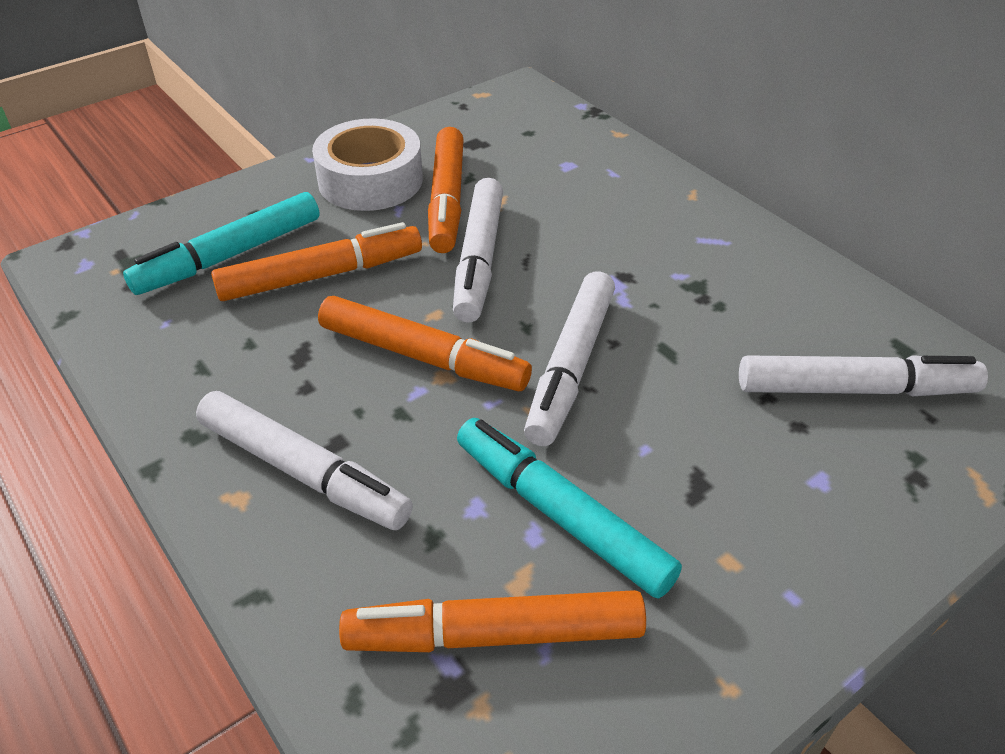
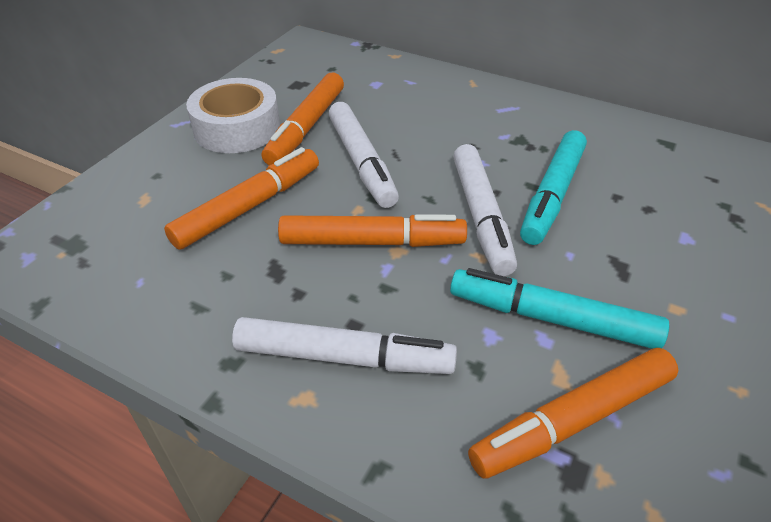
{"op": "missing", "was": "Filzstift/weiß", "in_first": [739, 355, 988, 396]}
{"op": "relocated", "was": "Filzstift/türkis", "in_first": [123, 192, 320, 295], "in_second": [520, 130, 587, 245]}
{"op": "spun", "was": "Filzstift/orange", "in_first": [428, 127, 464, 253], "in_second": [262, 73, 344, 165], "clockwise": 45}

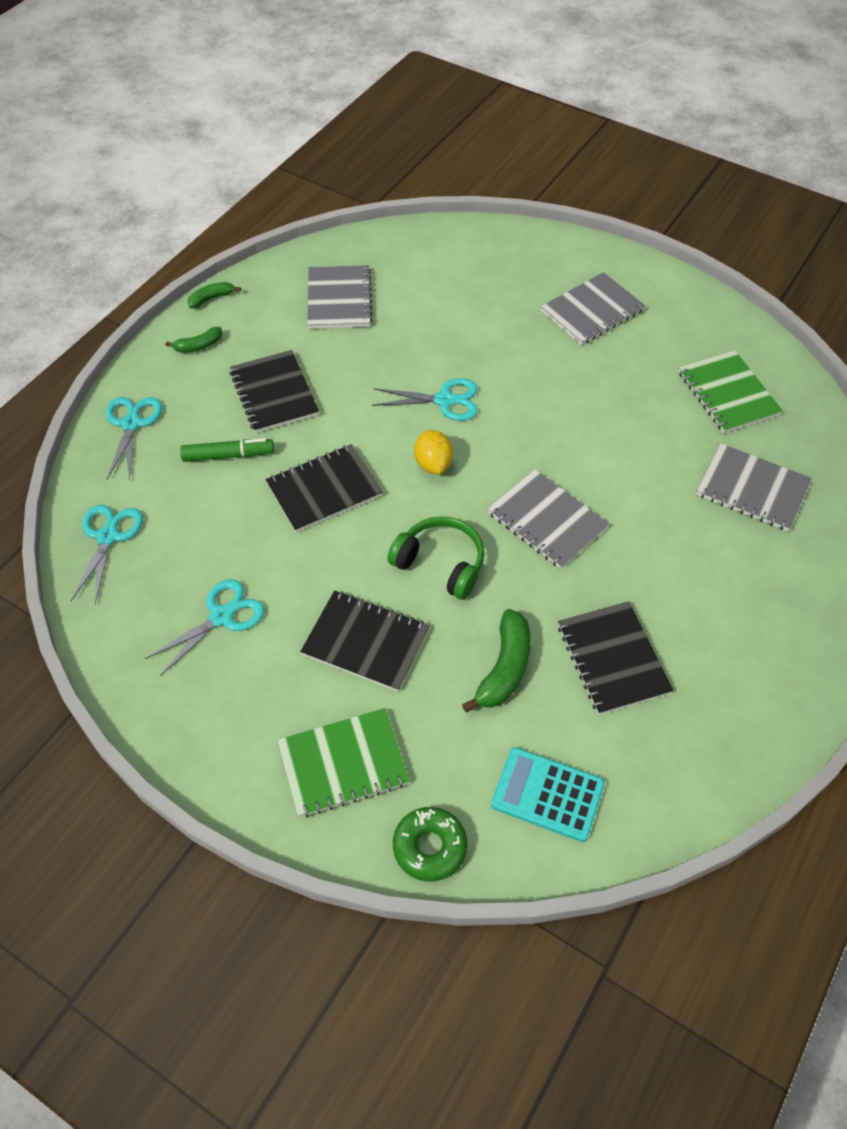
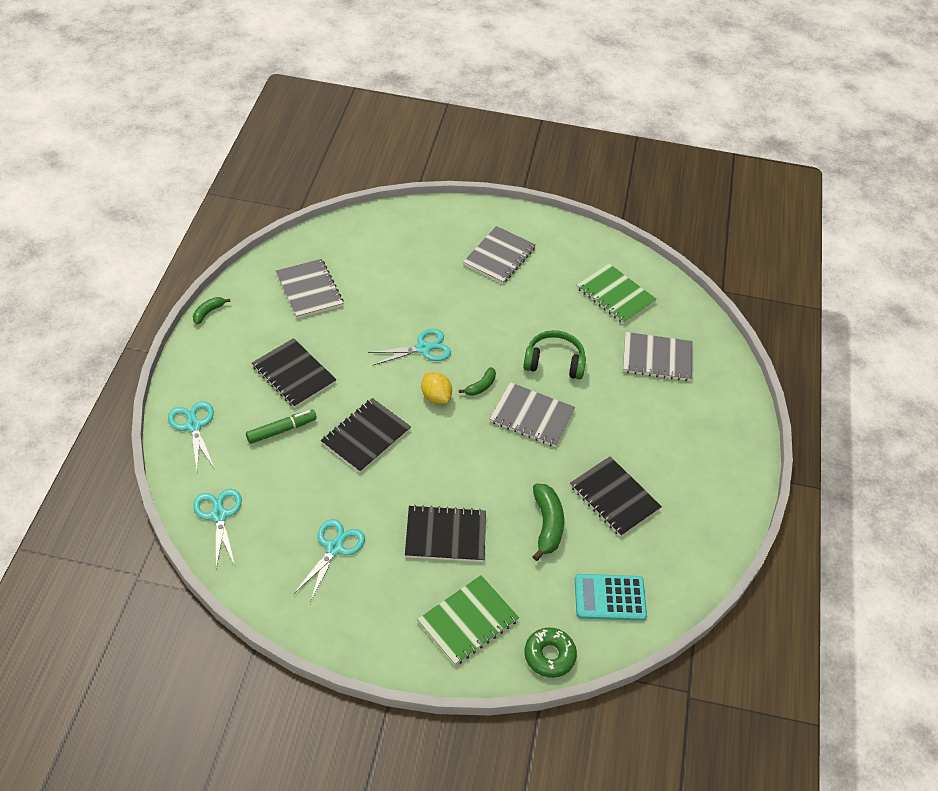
{"op": "relocated", "was": "Banane/grün", "in_first": [166, 327, 222, 353], "in_second": [459, 367, 496, 396]}
{"op": "relocated", "was": "Kopfhörer/grün", "in_first": [387, 516, 485, 600], "in_second": [523, 330, 586, 380]}

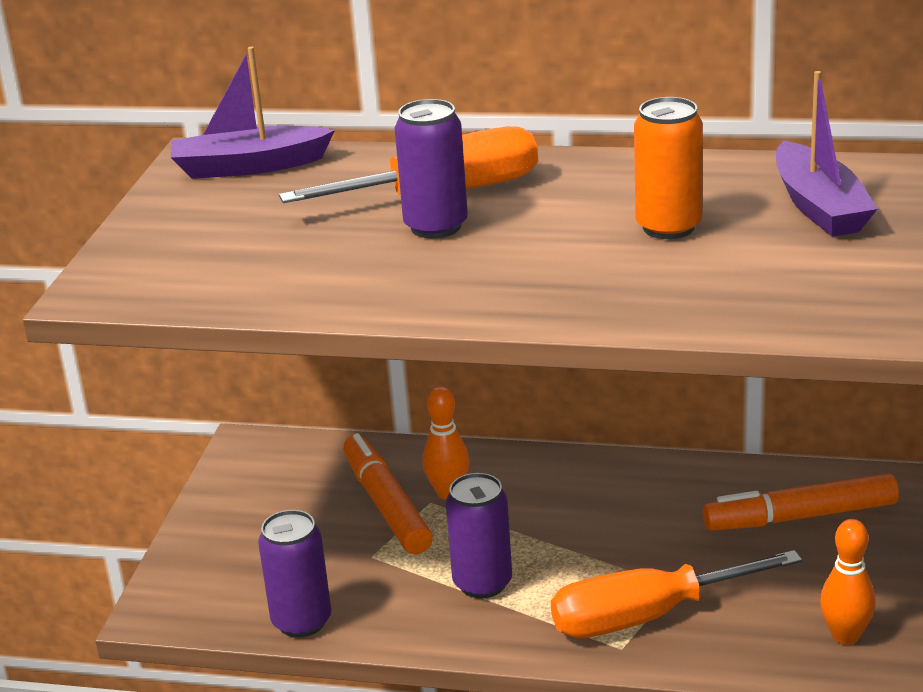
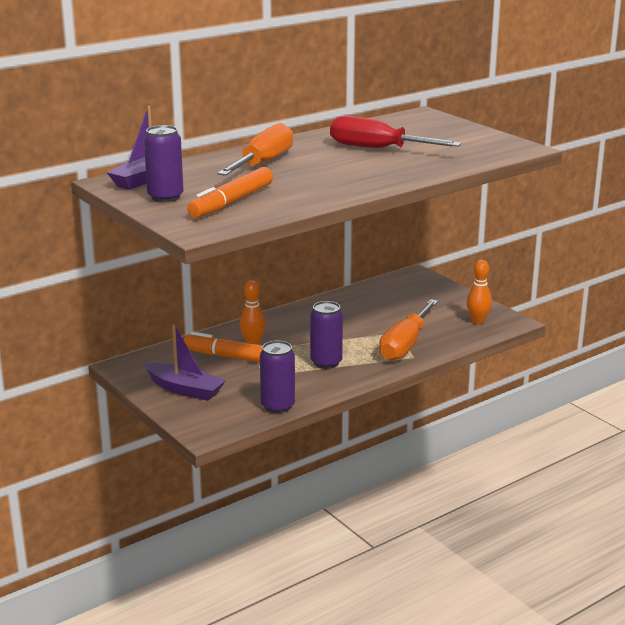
{"op": "relocated", "was": "Dose/lila", "in_first": [394, 99, 468, 238], "in_second": [144, 125, 184, 202]}
{"op": "relocated", "was": "Filzstift/orange", "in_first": [703, 473, 899, 530], "in_second": [187, 167, 273, 218]}
{"op": "relocated", "was": "Boot/lila", "in_first": [776, 71, 877, 237], "in_second": [144, 324, 226, 401]}
{"op": "exchanged", "was": "Dose/orange", "now": "Schraubenzieher/rot", "in_first": [634, 97, 703, 239], "in_second": [330, 116, 461, 148]}

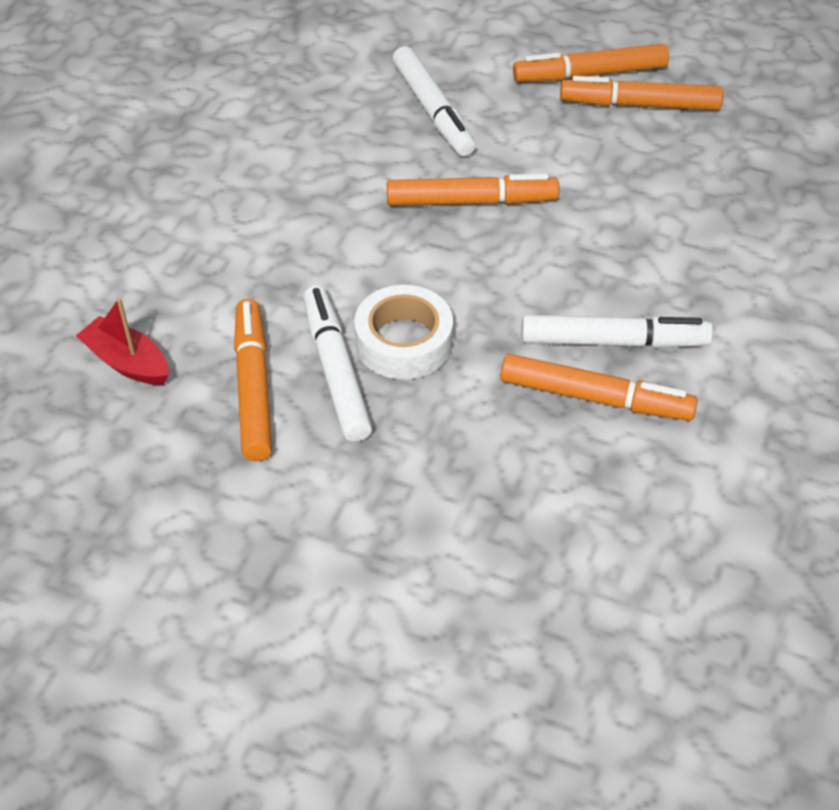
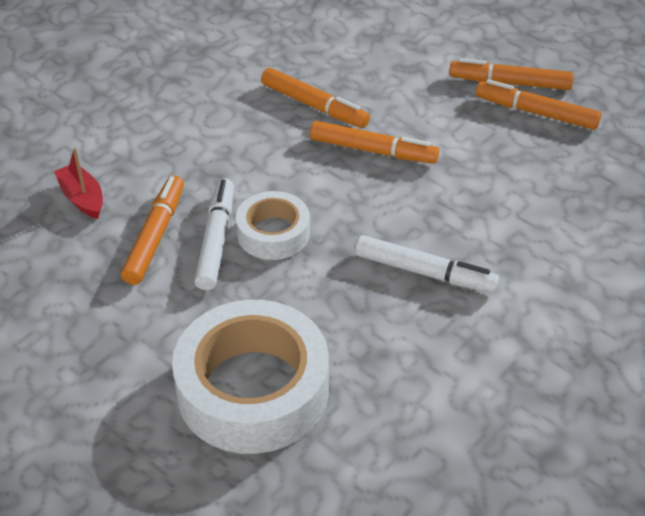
{"op": "missing", "was": "Filzstift/weiß", "in_first": [392, 46, 476, 156]}
{"op": "appeared", "now": "Klebeband/weiß", "in_second": [172, 300, 329, 454]}
{"op": "relocated", "was": "Filzstift/orange", "in_first": [500, 354, 698, 421], "in_second": [261, 68, 370, 128]}

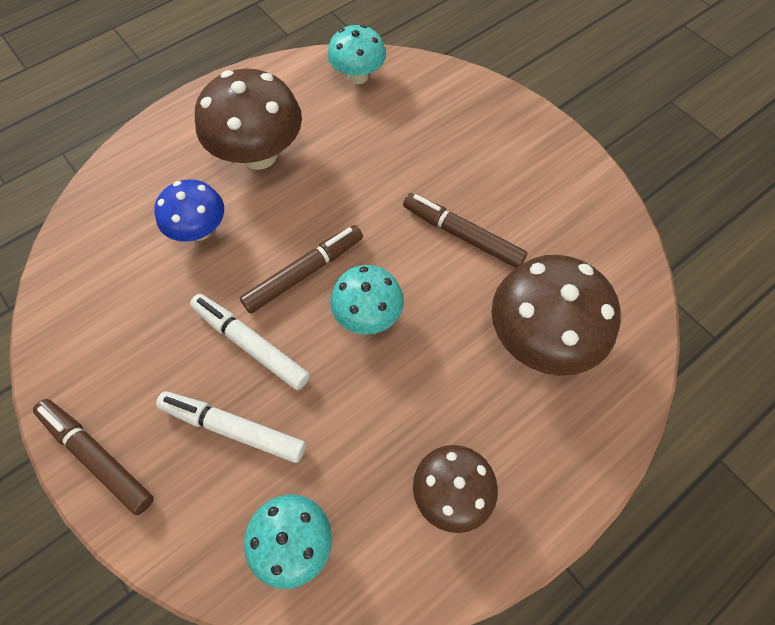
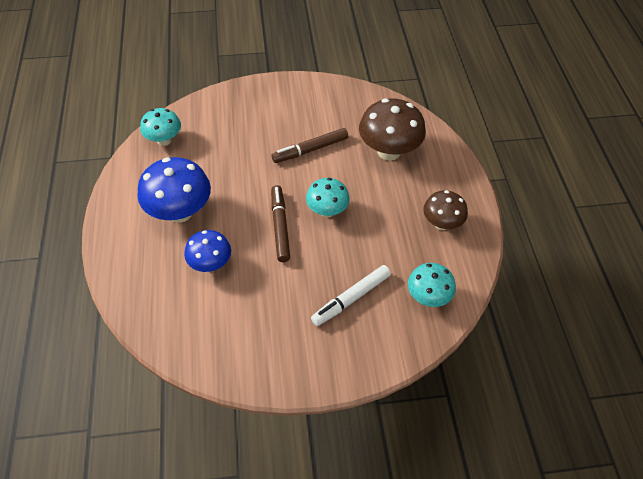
{"op": "missing", "was": "Filzstift/braun", "in_first": [33, 399, 154, 515]}
{"op": "missing", "was": "Filzstift/weiß", "in_first": [190, 294, 310, 390]}
{"op": "colour", "was": "Pilz/braun", "now": "Pilz/blau", "in_first": [195, 69, 302, 170], "in_second": [137, 157, 211, 223]}

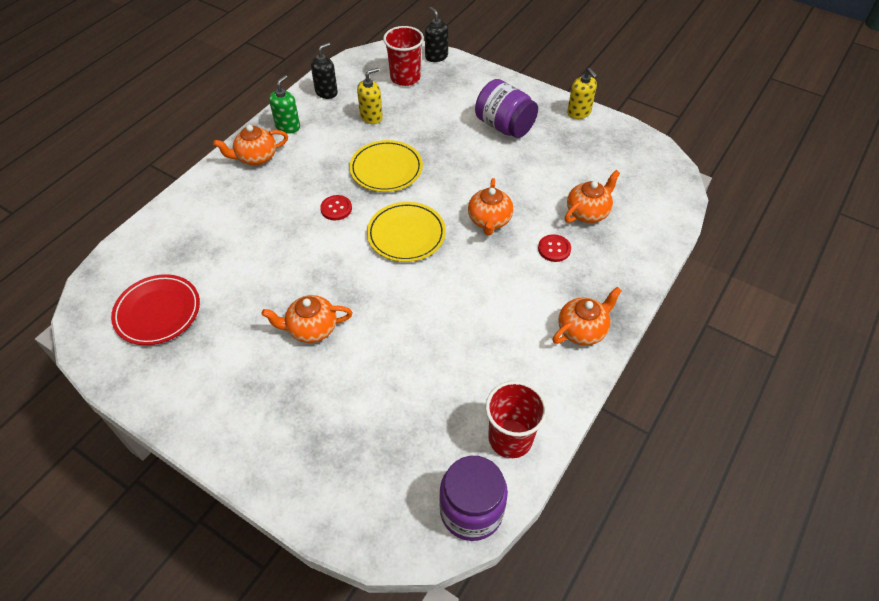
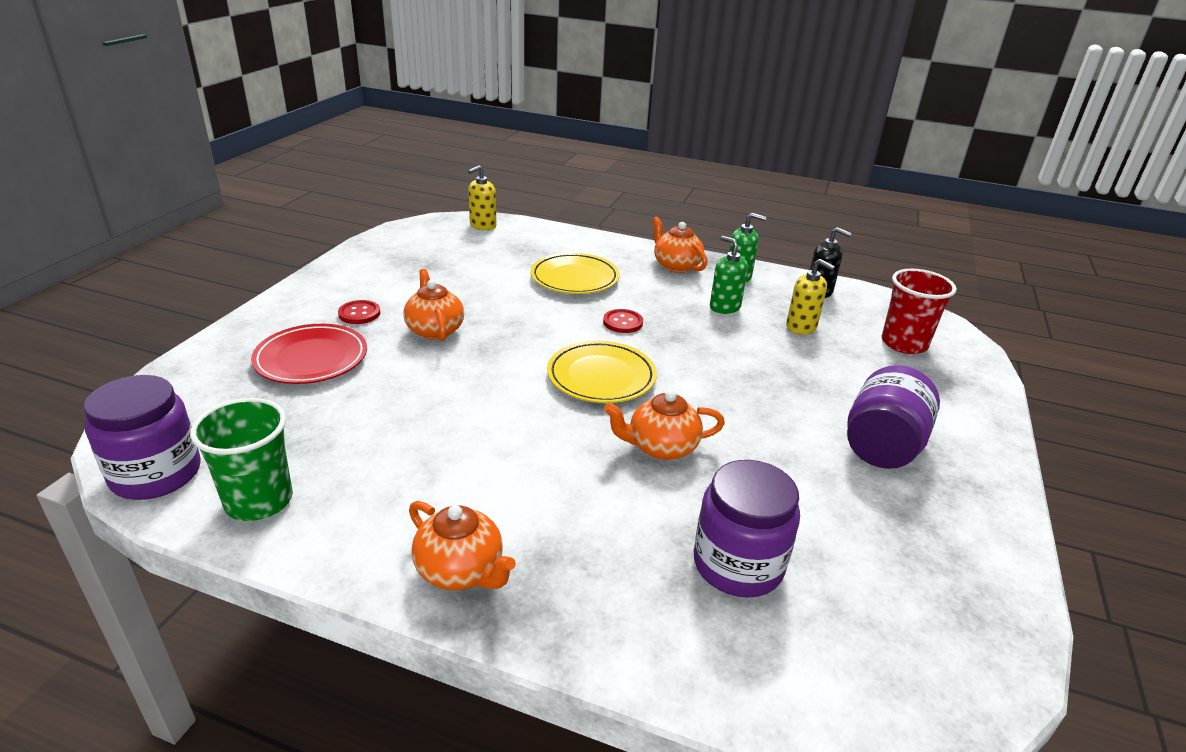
{"op": "missing", "was": "Seifenspender/schwarz", "in_first": [425, 7, 449, 62]}
{"op": "appeared", "now": "Seifenspender/grün", "in_second": [710, 236, 748, 314]}
{"op": "relocated", "was": "Teller/rot", "in_first": [111, 274, 200, 345], "in_second": [251, 324, 367, 384]}
{"op": "relocated", "was": "Teller/gelb", "in_first": [349, 140, 423, 192], "in_second": [531, 253, 620, 294]}
{"op": "relocated", "was": "Knopf/rot", "in_first": [538, 234, 571, 262], "in_second": [338, 300, 380, 324]}
{"op": "relocated", "was": "Seifenspender/gelb", "in_first": [567, 68, 597, 119], "in_second": [468, 165, 496, 230]}
{"op": "exchanged", "was": "Teekanne/orange", "now": "Einmachglas/lila", "in_first": [565, 170, 620, 223], "in_second": [694, 460, 800, 598]}
{"op": "colour", "was": "Becher/rot", "now": "Becher/grün", "in_first": [486, 381, 547, 458], "in_second": [190, 398, 293, 521]}

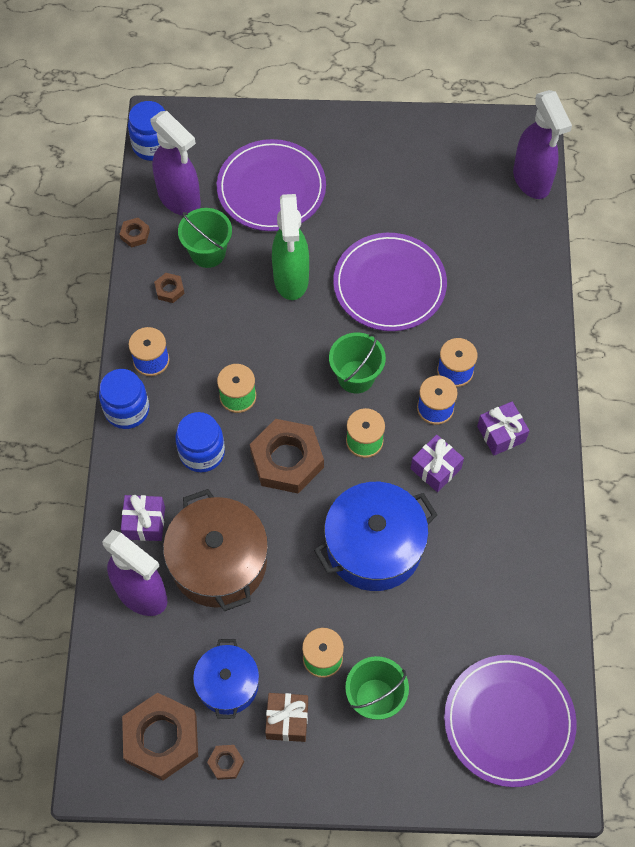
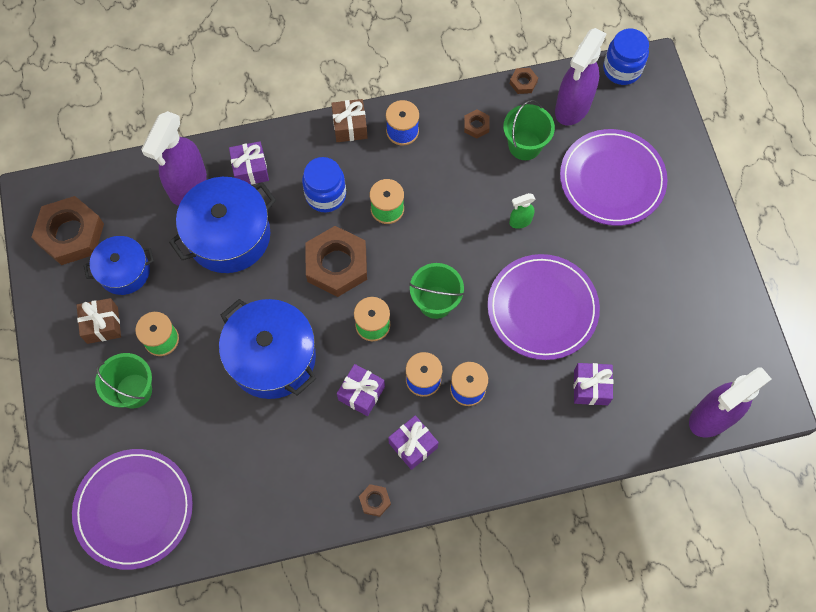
{"op": "appeared", "now": "Geschenk/lila", "in_second": [573, 363, 613, 405]}
{"op": "relocated", "was": "Sechskantmutter/braun", "in_first": [207, 745, 244, 780], "in_second": [359, 484, 391, 517]}
{"op": "exchanged", "was": "Einmachglas/blau", "now": "Geschenk/braun", "in_first": [99, 369, 149, 429], "in_second": [331, 99, 368, 142]}
{"op": "colour", "was": "Kochtopf/braun", "now": "Kochtopf/blau", "in_first": [163, 489, 268, 611], "in_second": [169, 177, 276, 273]}
{"op": "size", "was": "Sprühflasche/grün", "in_first": [272, 194, 309, 300], "in_second": [509, 193, 535, 229], "ratio": 0.46}

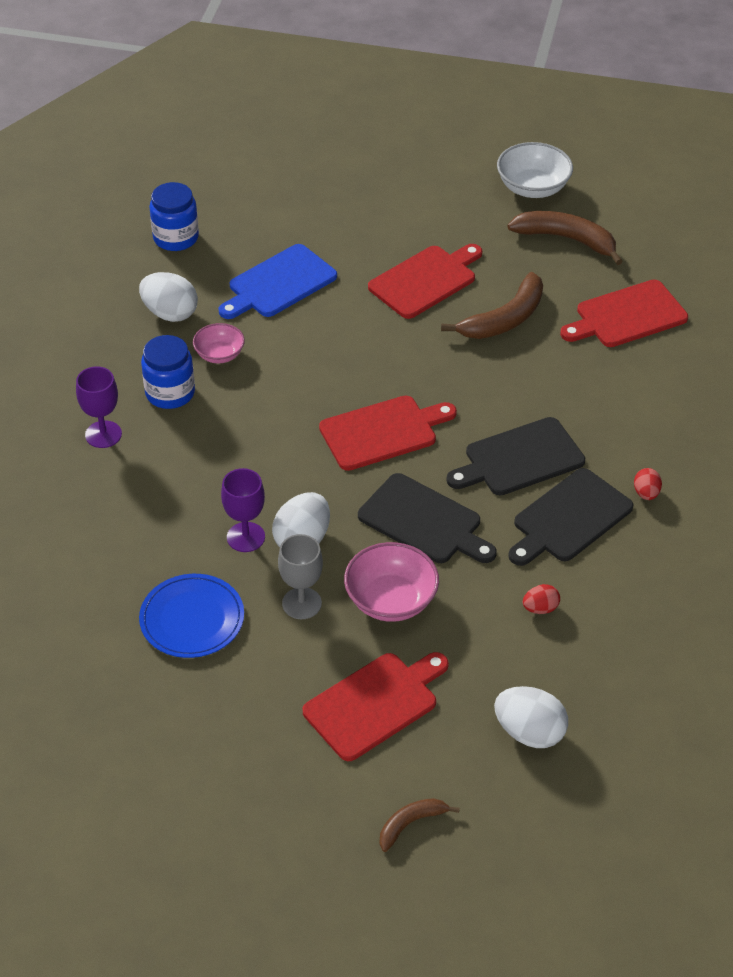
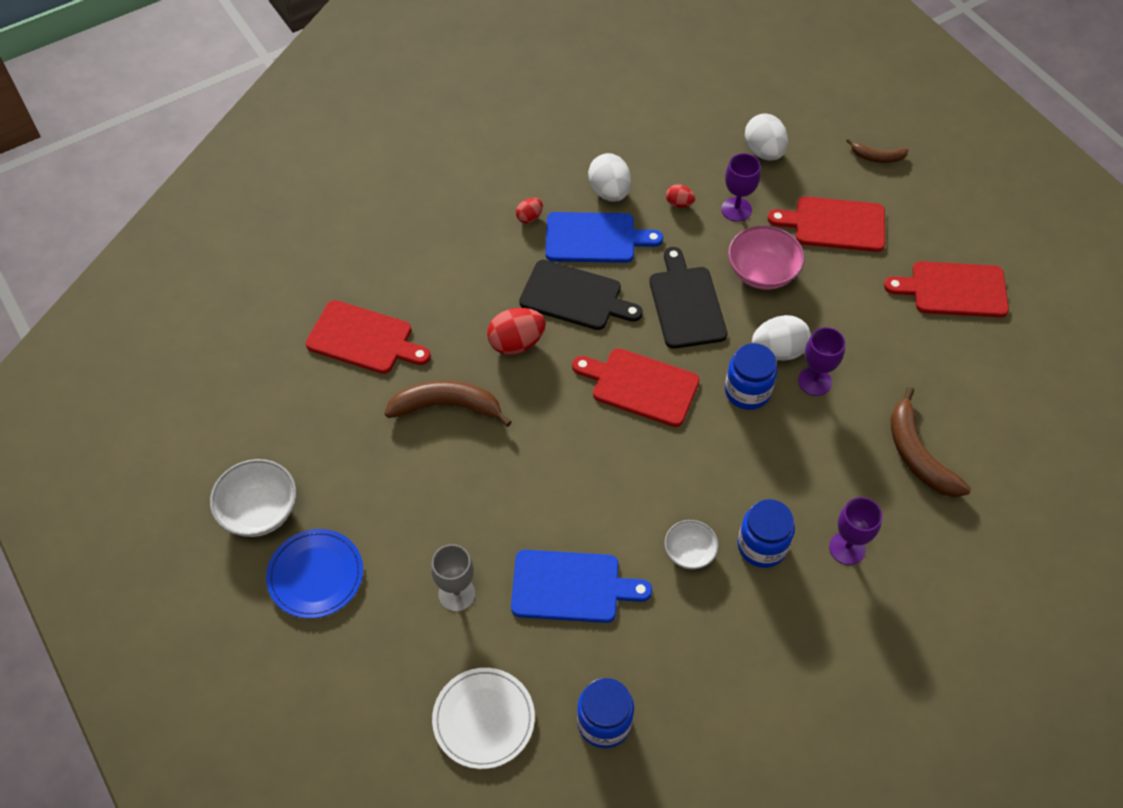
{"op": "appeared", "now": "Teller/weiß", "in_second": [432, 668, 535, 769]}
{"op": "appeared", "now": "Ei/rot", "in_second": [487, 308, 546, 355]}
{"op": "appeared", "now": "Kelch/lila", "in_second": [721, 153, 761, 222]}
{"op": "appeared", "now": "Einmachglas/blau", "in_second": [725, 343, 777, 410]}
{"op": "relocated", "was": "Ei/weiß", "in_first": [139, 272, 198, 322], "in_second": [588, 153, 631, 202]}
{"op": "relocated", "was": "Teller/blau", "in_first": [139, 574, 244, 658], "in_second": [266, 529, 363, 618]}
{"op": "relocated", "was": "Kelch/grau", "in_first": [278, 534, 323, 619], "in_second": [431, 544, 475, 612]}
{"op": "relocated", "was": "Schneidebrett/rot", "in_first": [368, 244, 482, 319], "in_second": [884, 261, 1009, 317]}
{"op": "relocated", "was": "Banane/braun", "in_first": [507, 211, 623, 265], "in_second": [891, 387, 971, 497]}
{"op": "colour", "was": "Schüssel/rosa", "now": "Schüssel/weiß", "in_first": [193, 323, 245, 363], "in_second": [664, 520, 719, 569]}
{"op": "colour", "was": "Schneidebrett/schwarz", "now": "Schneidebrett/blau", "in_first": [508, 468, 634, 566], "in_second": [545, 212, 663, 263]}

